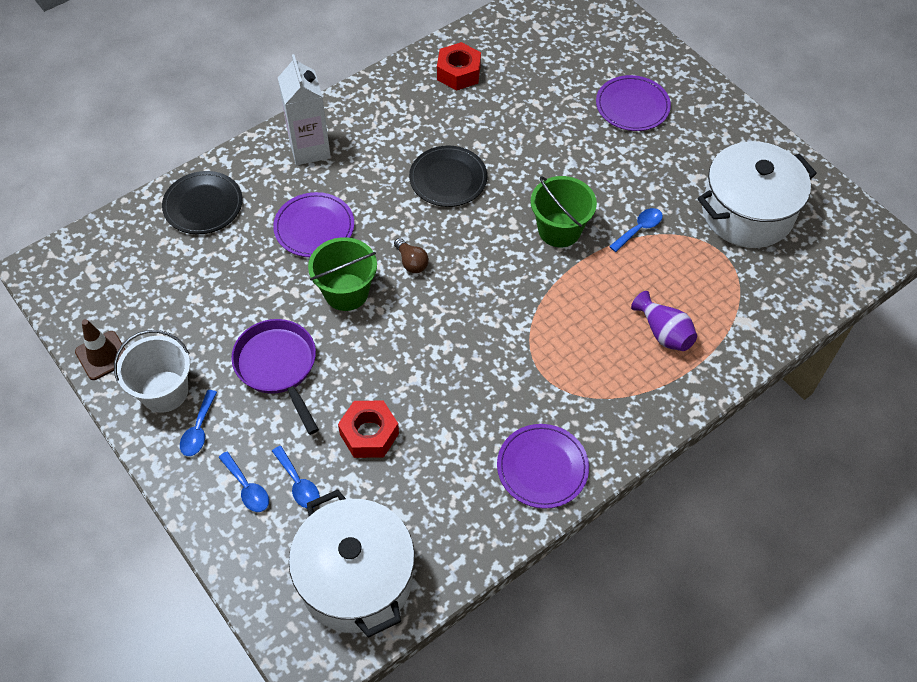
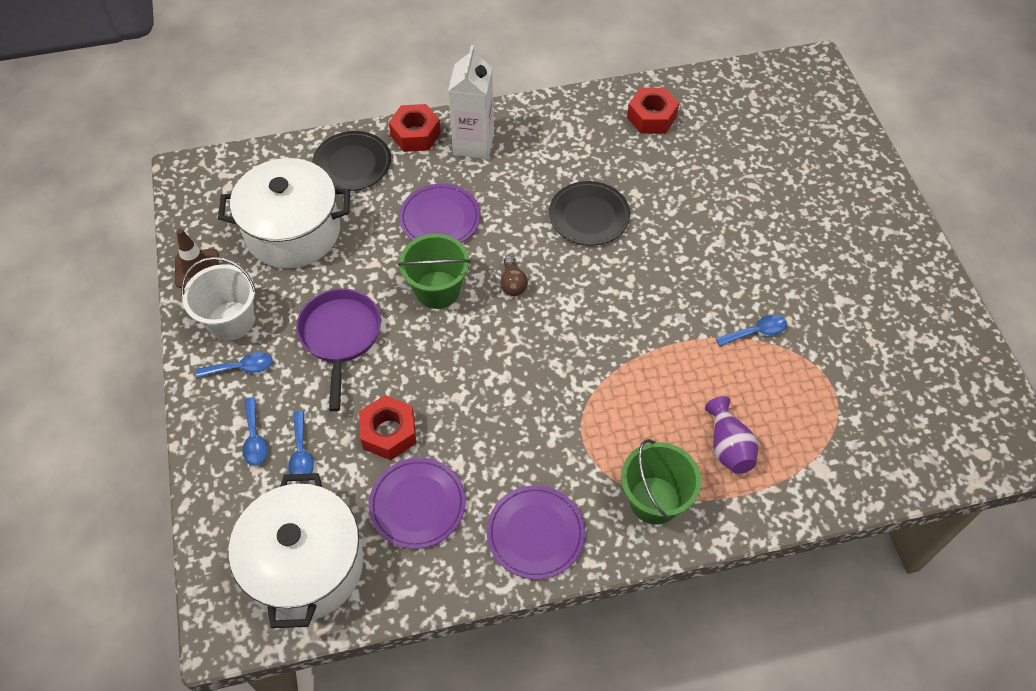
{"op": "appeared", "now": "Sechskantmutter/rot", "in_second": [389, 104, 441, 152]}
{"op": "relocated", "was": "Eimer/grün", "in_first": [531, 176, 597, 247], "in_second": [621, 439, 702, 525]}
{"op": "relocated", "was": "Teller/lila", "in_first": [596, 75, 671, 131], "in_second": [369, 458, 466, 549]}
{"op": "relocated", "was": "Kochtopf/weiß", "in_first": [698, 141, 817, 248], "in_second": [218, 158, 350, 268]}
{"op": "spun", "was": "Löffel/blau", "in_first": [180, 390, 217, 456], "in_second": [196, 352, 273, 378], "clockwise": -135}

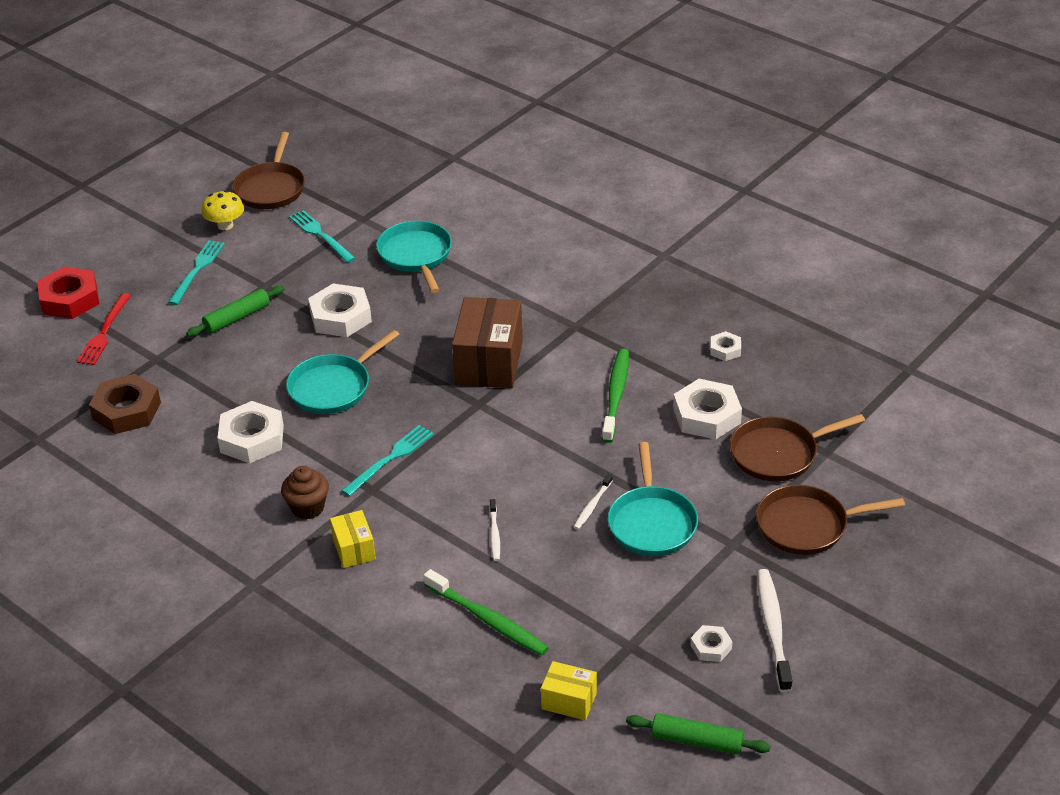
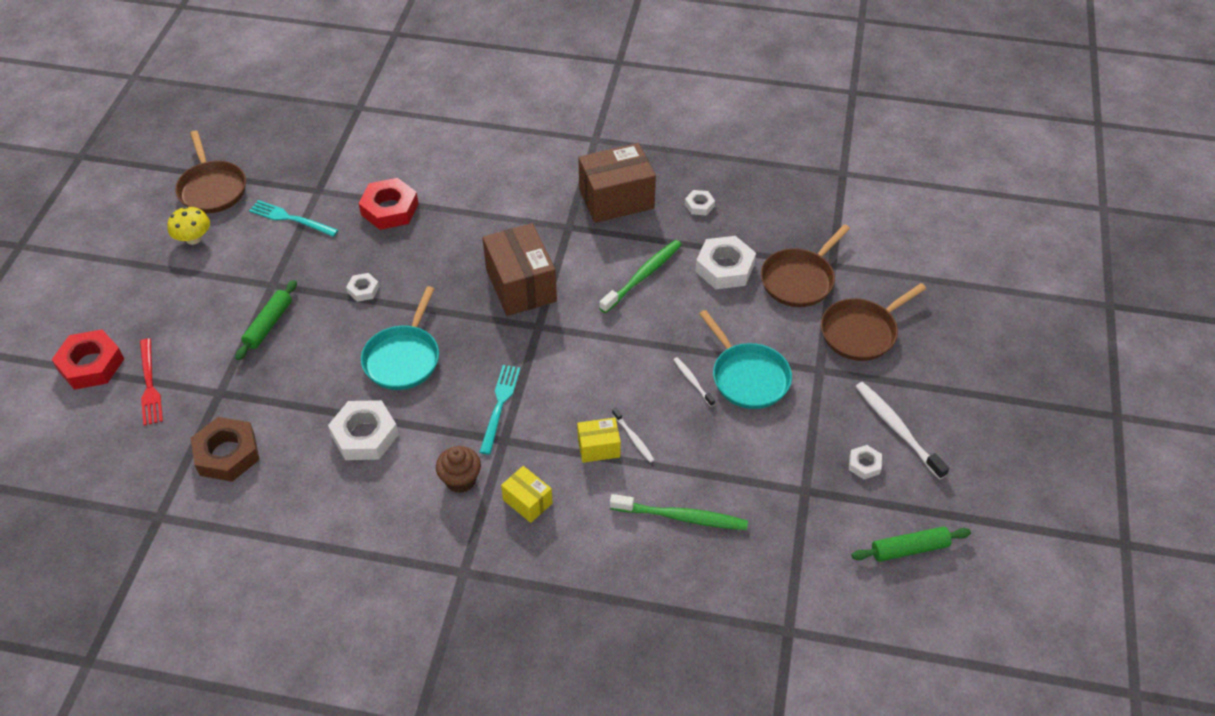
{"op": "missing", "was": "Gabel/türkis", "in_first": [168, 240, 225, 305]}
{"op": "appeared", "now": "Schachtel/braun", "in_second": [578, 143, 656, 223]}
{"op": "relocated", "was": "Schachtel/gelb", "in_first": [541, 661, 597, 720], "in_second": [577, 418, 621, 463]}
{"op": "exchanged", "was": "Pfanne/türkis", "now": "Sechskantmutter/rot", "in_first": [376, 221, 452, 293], "in_second": [358, 178, 419, 230]}
{"op": "spun", "was": "Zahnbürste/weiß", "in_first": [574, 474, 613, 530], "in_second": [673, 357, 715, 406], "clockwise": 150}
{"op": "spun", "was": "Zahnbürste/grün", "in_first": [602, 349, 629, 443], "in_second": [599, 240, 682, 313], "clockwise": 60}
{"op": "size", "was": "Sechskantmutter/weiß", "in_first": [308, 283, 372, 337], "in_second": [346, 273, 379, 302], "ratio": 0.52}

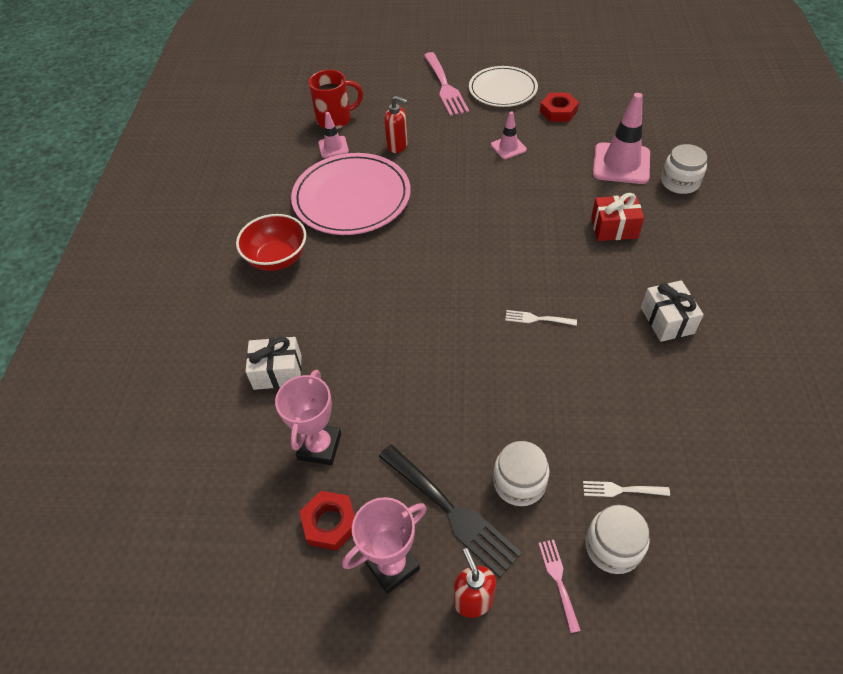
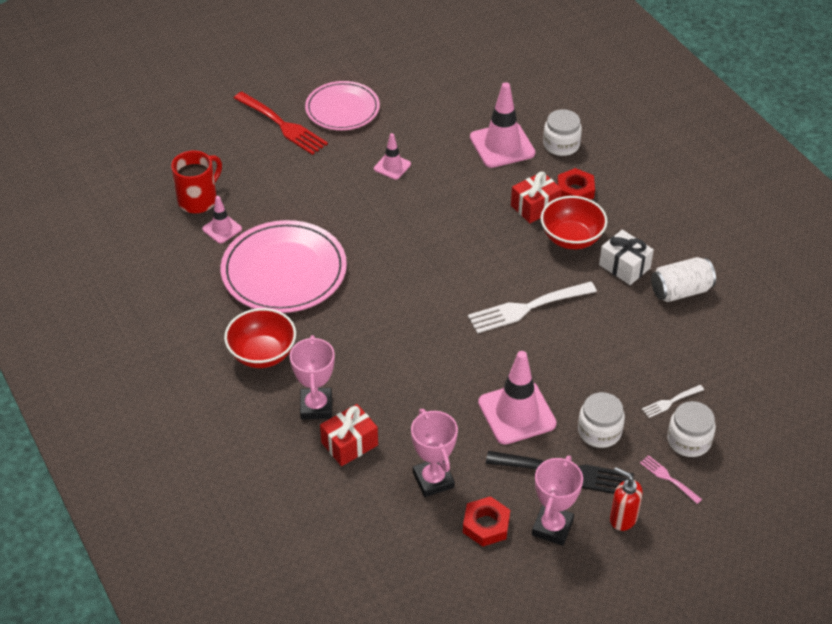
{"op": "missing", "was": "Seifenspender/rot", "in_first": [384, 96, 408, 153]}
{"op": "appeared", "now": "Pokal/rosa", "in_second": [290, 335, 335, 420]}
{"op": "appeared", "now": "Leitkegel/rosa", "in_second": [478, 351, 557, 445]}
{"op": "appeared", "now": "Schüssel/rot", "in_second": [541, 196, 608, 249]}
{"op": "appeared", "now": "Dose/weiß", "in_second": [651, 257, 716, 302]}
{"op": "relocated", "was": "Sechskantmutter/rot", "in_first": [540, 93, 579, 122], "in_second": [557, 168, 595, 200]}
{"op": "colour", "was": "Geschenk/weiß", "now": "Geschenk/rot", "in_first": [245, 337, 302, 390], "in_second": [320, 404, 378, 466]}
{"op": "colour", "was": "Gabel/rosa", "now": "Gabel/rot", "in_first": [424, 52, 469, 116], "in_second": [234, 92, 328, 155]}
{"op": "colour", "was": "Teller/weiß", "now": "Teller/rosa", "in_first": [469, 66, 538, 107], "in_second": [305, 81, 380, 130]}
{"op": "size", "was": "Gabel/weiß", "in_first": [505, 310, 577, 326], "in_second": [468, 282, 597, 333], "ratio": 2.05}

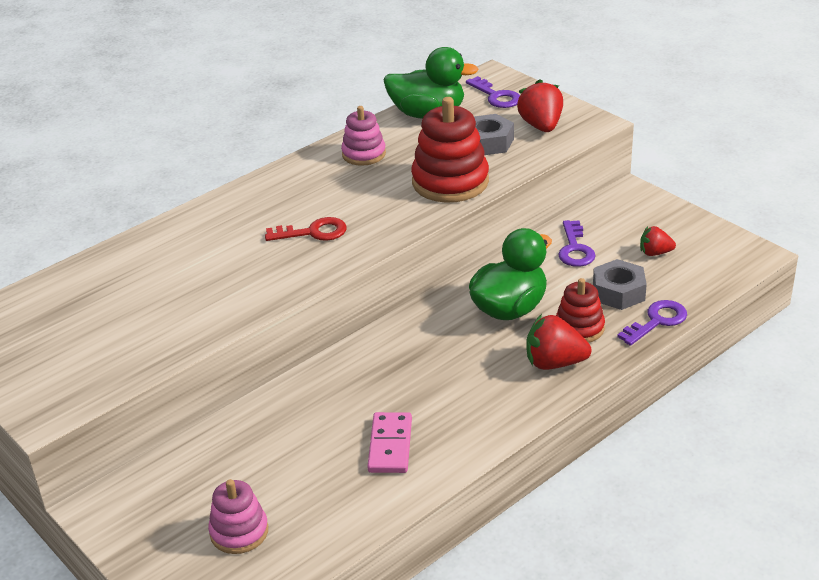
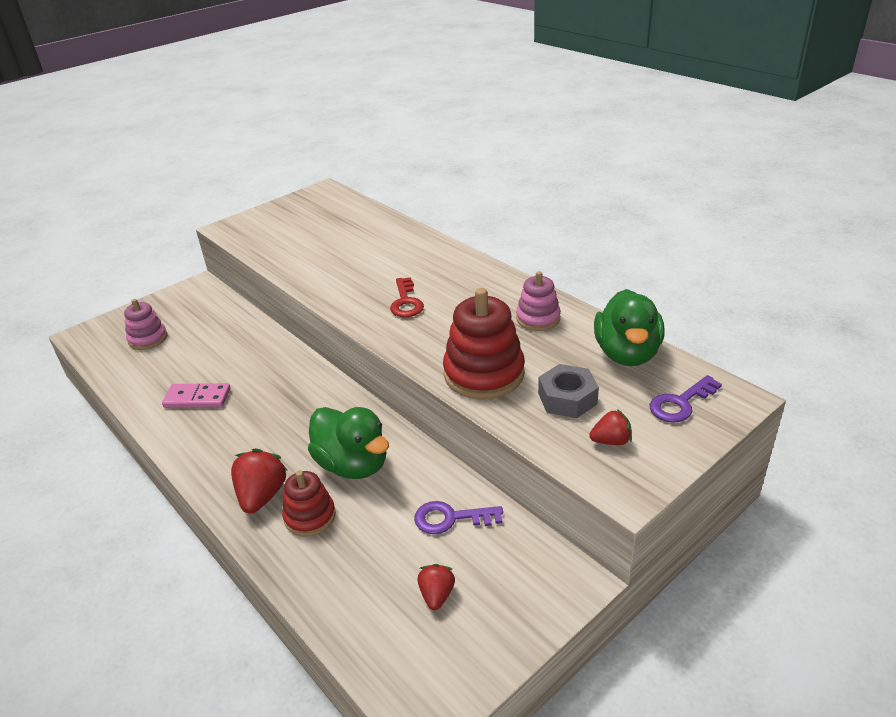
{"op": "missing", "was": "Sechskantmutter/grau", "in_first": [593, 259, 647, 310]}
{"op": "missing", "was": "Schlüssel/lila", "in_first": [617, 300, 687, 346]}
{"op": "size", "was": "Erdbeere/rot", "in_first": [517, 79, 563, 132], "in_second": [589, 409, 632, 445], "ratio": 0.61}

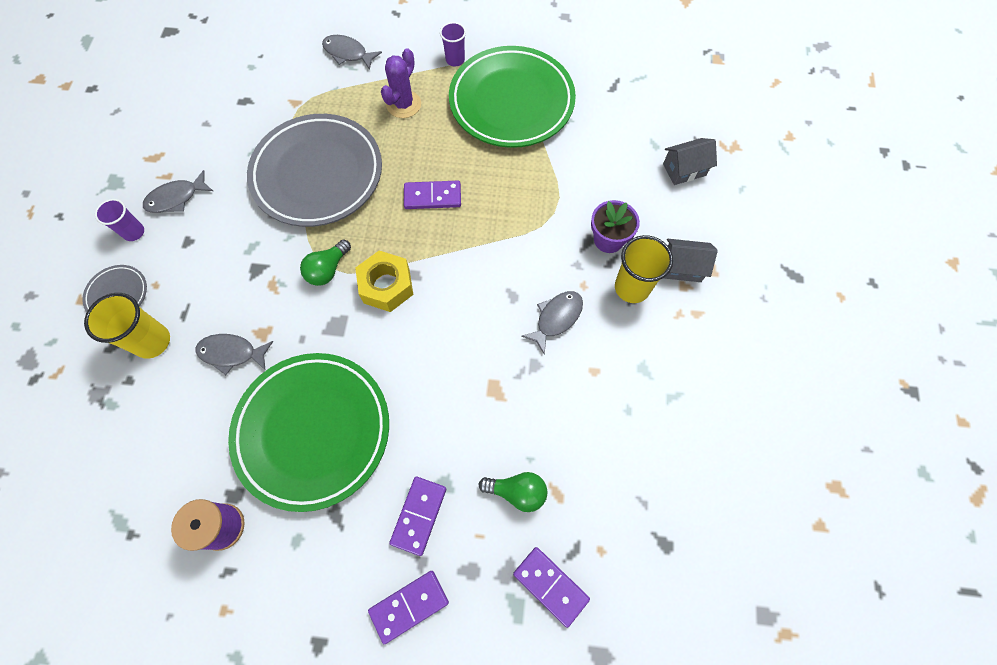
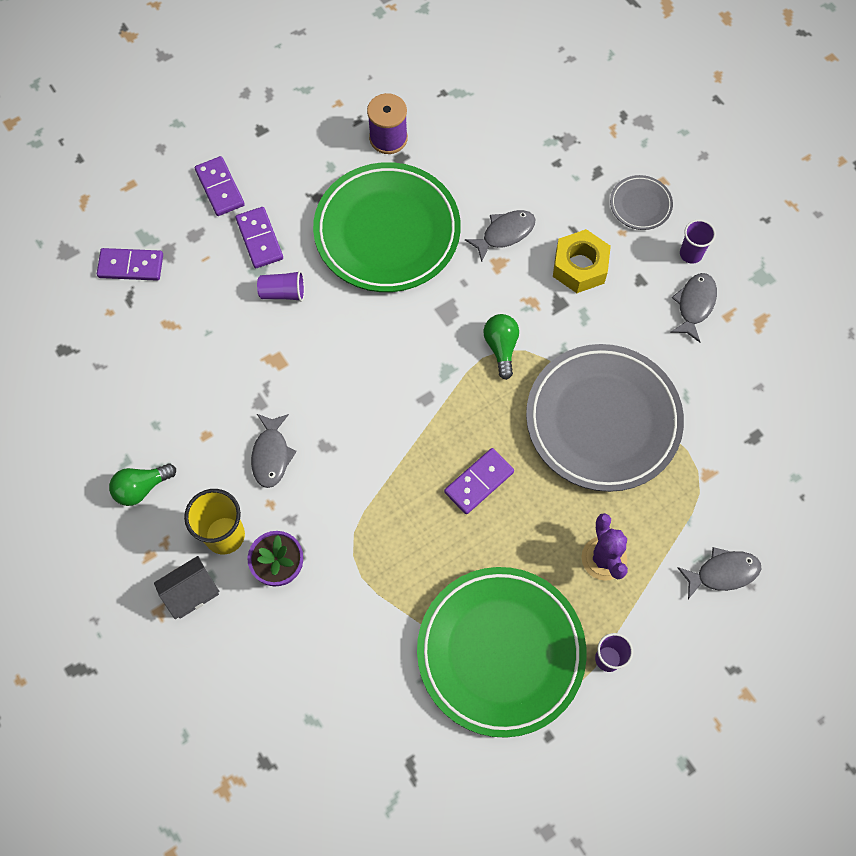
{"op": "missing", "was": "Becher/gelb", "in_first": [84, 293, 170, 359]}
{"op": "missing", "was": "Haus/grau", "in_first": [663, 138, 717, 185]}
{"op": "appeared", "now": "Becher/lila", "in_second": [257, 271, 305, 302]}
{"op": "relocated", "was": "Sechskantmutter/gelb", "in_first": [355, 251, 413, 312], "in_second": [553, 229, 611, 293]}
{"op": "relocated", "was": "Glühbirne/grün", "in_first": [479, 472, 547, 512], "in_second": [109, 463, 176, 506]}
{"op": "spun", "was": "Dominostein/lila", "in_first": [368, 571, 449, 644], "in_second": [195, 156, 245, 216], "clockwise": -45}

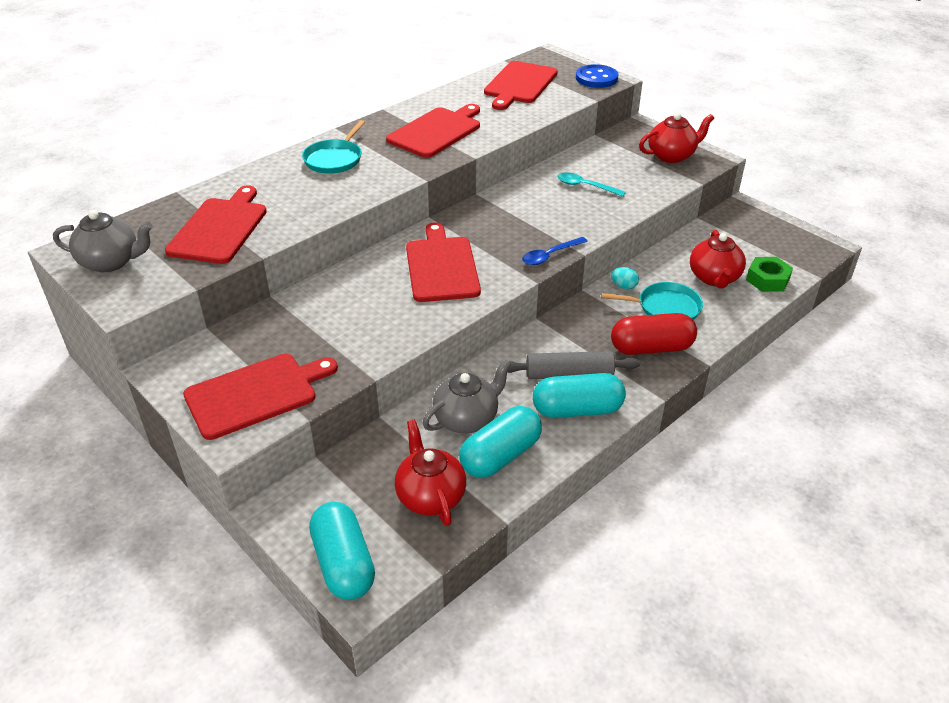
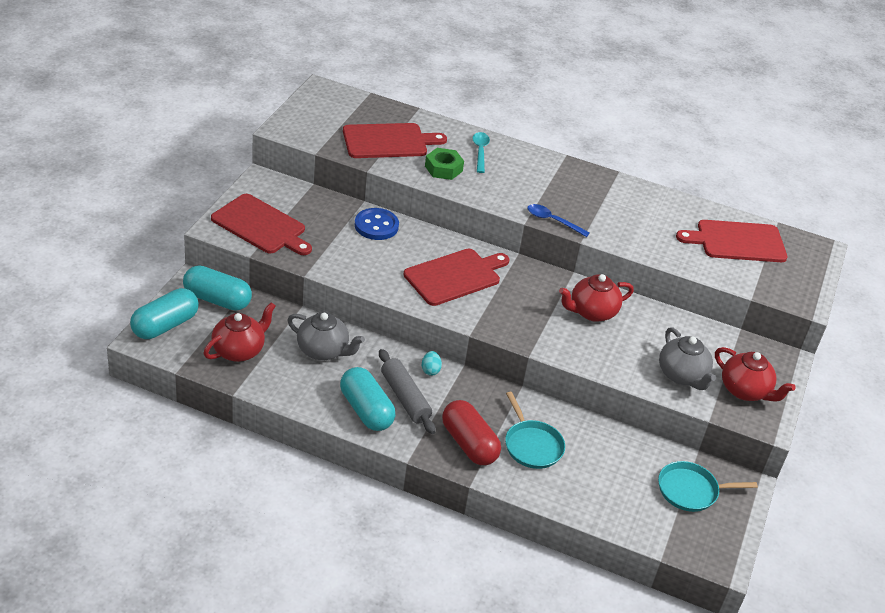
{"op": "missing", "was": "Schneidebrett/rot", "in_first": [386, 104, 480, 158]}
{"op": "relocated", "was": "Teekanne/grau", "in_first": [53, 210, 153, 272], "in_second": [659, 327, 716, 390]}
{"op": "relocated", "was": "Pfanne/türkis", "in_first": [302, 120, 365, 174], "in_second": [658, 461, 758, 512]}
{"op": "relocated", "was": "Kapsel/türkis", "in_first": [459, 406, 542, 478], "in_second": [183, 265, 252, 311]}
{"op": "relocated", "was": "Löffel/blau", "in_first": [522, 237, 588, 265], "in_second": [527, 204, 590, 237]}
{"op": "relocated", "was": "Löffel/türkis", "in_first": [557, 172, 626, 197], "in_second": [472, 132, 490, 173]}
{"op": "relocated", "was": "Knopf/blau", "in_first": [576, 64, 619, 88], "in_second": [355, 208, 399, 240]}
{"op": "relocated", "was": "Ei/türkis", "in_first": [611, 267, 639, 289], "in_second": [422, 351, 442, 376]}
{"op": "relocated", "was": "Teekanne/rot", "in_first": [690, 230, 746, 289], "in_second": [559, 274, 634, 322]}
{"op": "relocated", "was": "Sechskantmutter/grün", "in_first": [746, 257, 793, 292], "in_second": [425, 148, 464, 180]}

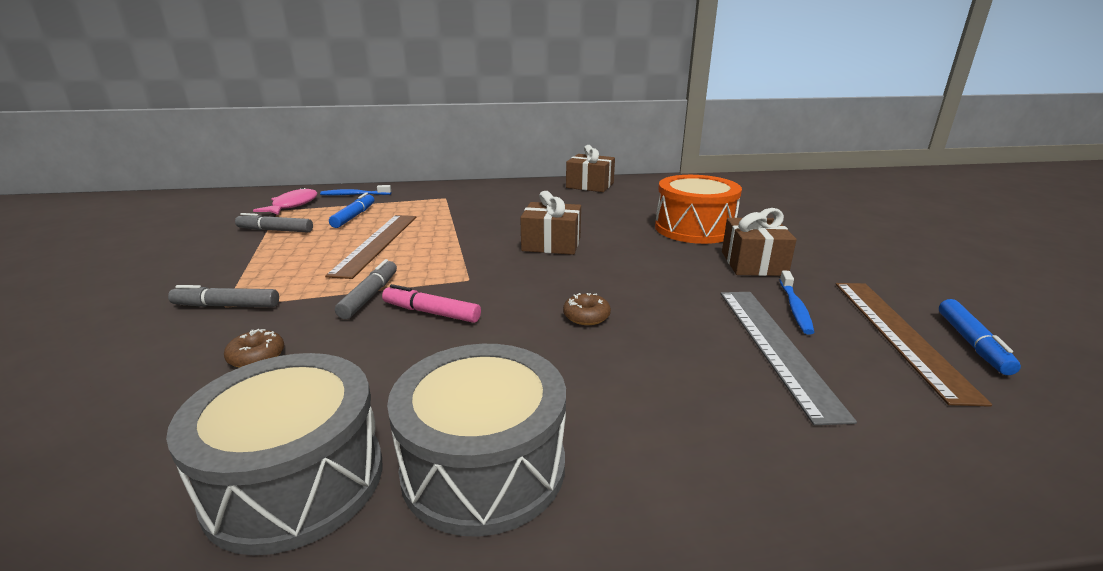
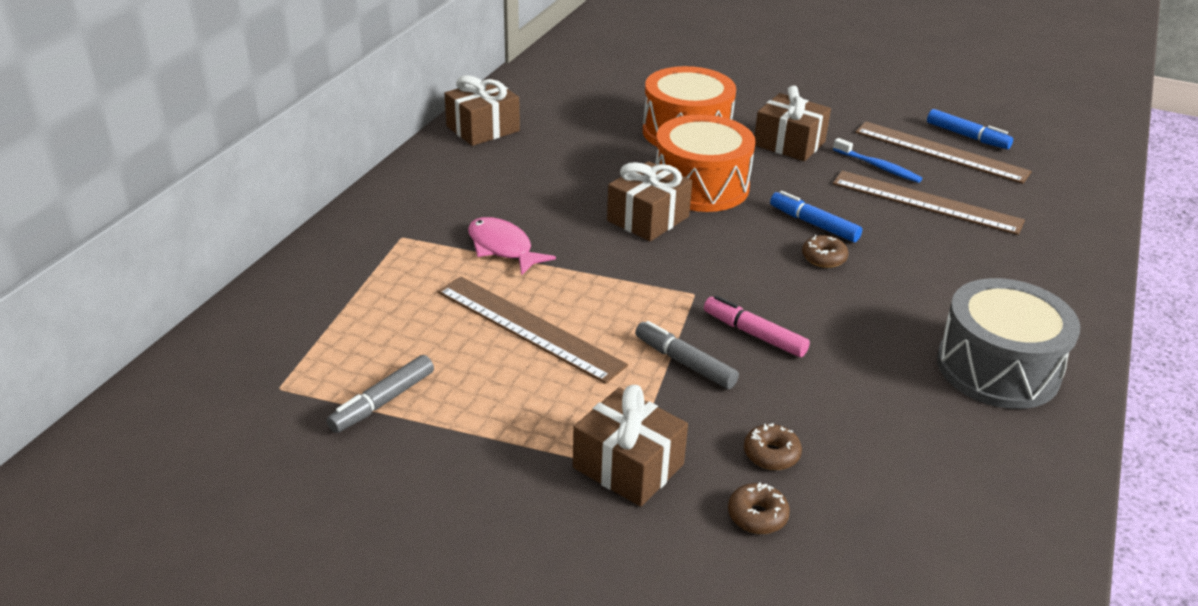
{"op": "missing", "was": "Trommel/grau", "in_first": [166, 353, 382, 556]}
{"op": "missing", "was": "Zahnbürste/blau", "in_first": [320, 185, 391, 196]}
{"op": "appeared", "now": "Trommel/orange", "in_second": [655, 114, 755, 212]}
{"op": "appeared", "now": "Donut/braun", "in_second": [728, 483, 790, 534]}
{"op": "relocated", "was": "Fisch/rosa", "in_first": [253, 187, 317, 215], "in_second": [468, 217, 556, 276]}
{"op": "relocated", "was": "Filzstift/blau", "in_first": [329, 193, 374, 228], "in_second": [770, 191, 862, 242]}
{"op": "exchanged", "was": "Filzstift/grau", "now": "Geschenk/braun", "in_first": [168, 285, 279, 307], "in_second": [573, 385, 688, 507]}
{"op": "colour", "was": "Lineal/grau", "now": "Lineal/braun", "in_first": [721, 292, 857, 425], "in_second": [833, 171, 1025, 235]}
{"op": "spun", "was": "Filzstift/rosa", "in_first": [382, 284, 481, 323], "in_second": [704, 295, 810, 357], "clockwise": 75}

